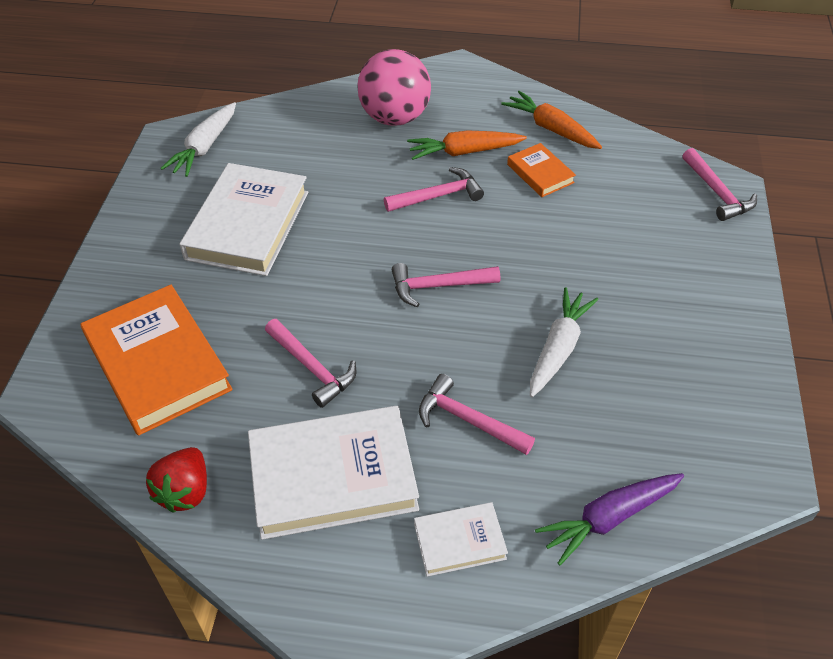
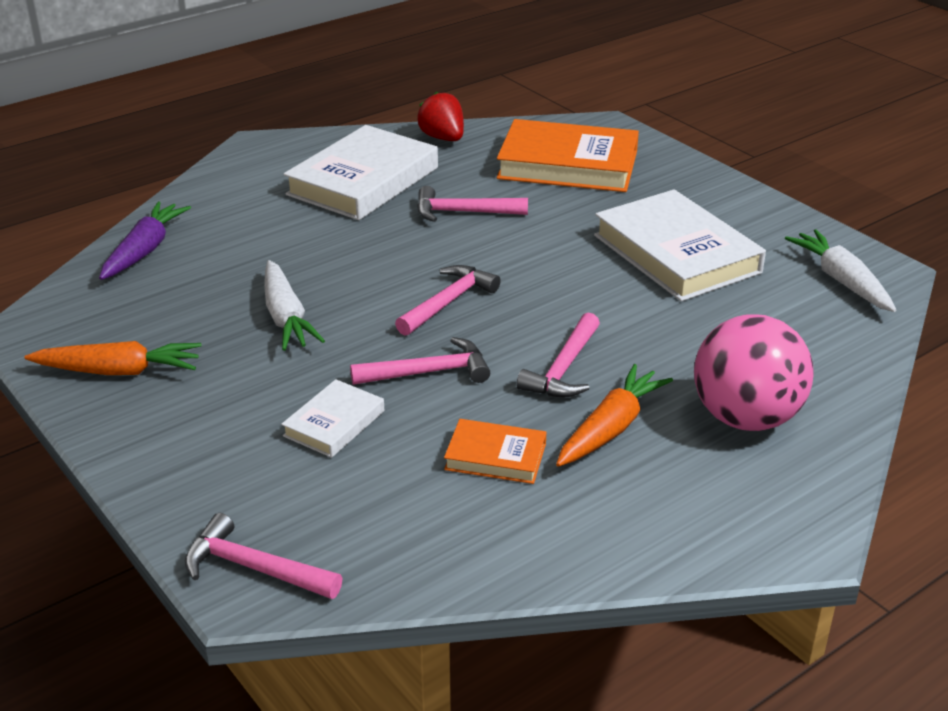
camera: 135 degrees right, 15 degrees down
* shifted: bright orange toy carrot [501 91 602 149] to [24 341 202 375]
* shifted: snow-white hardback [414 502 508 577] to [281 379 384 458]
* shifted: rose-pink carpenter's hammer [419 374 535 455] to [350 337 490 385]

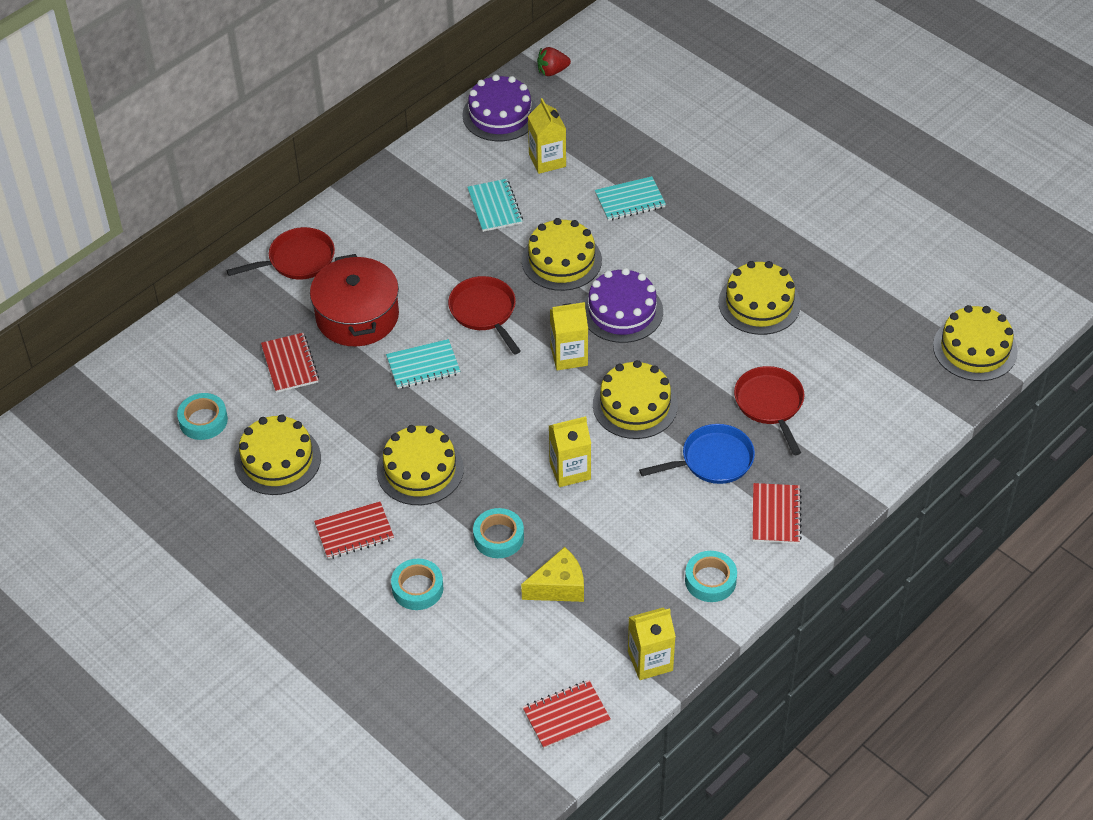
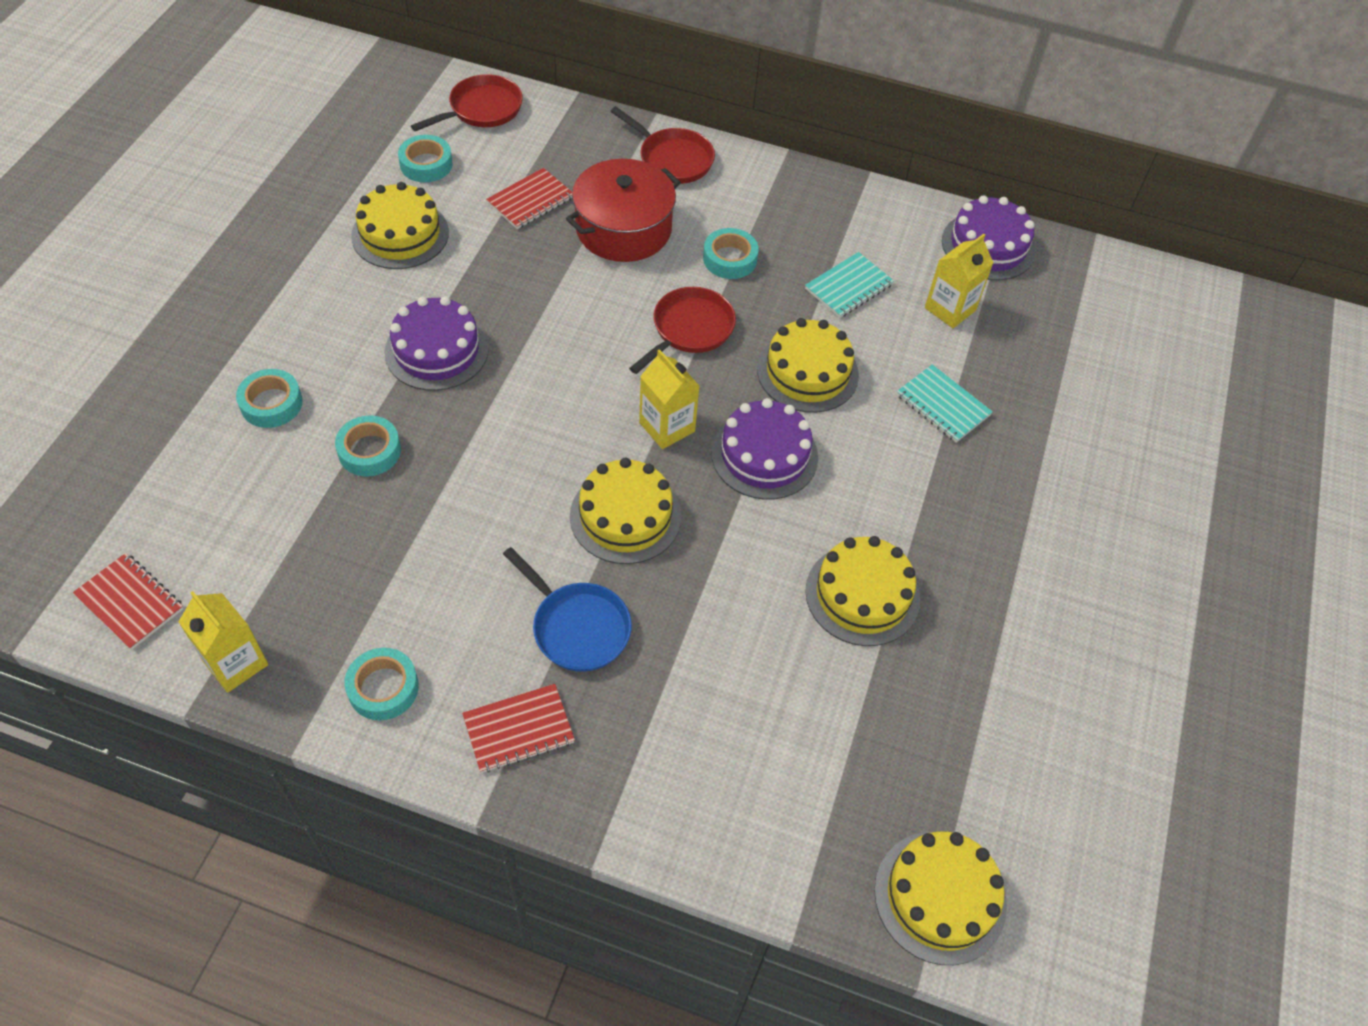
camera: 60 degrees right, 5 degrees up
* repainted: golden gateau [377 425 464 505] to purple gateau [384 296 489 391]
* shifted: scarlet frying pan [734 366 805 455] to [411 74 523 131]
* new: aqua sticky tape [703 228 759 279]
* gone: scarlet notebook [314 501 394 559]
* gone: aqua notebook [386 339 460 389]
* gone: golden cheese [521 547 584 602]
* gone: scarlet strawberry [537 47 571 76]
* gone: golden carton [549 416 591 487]

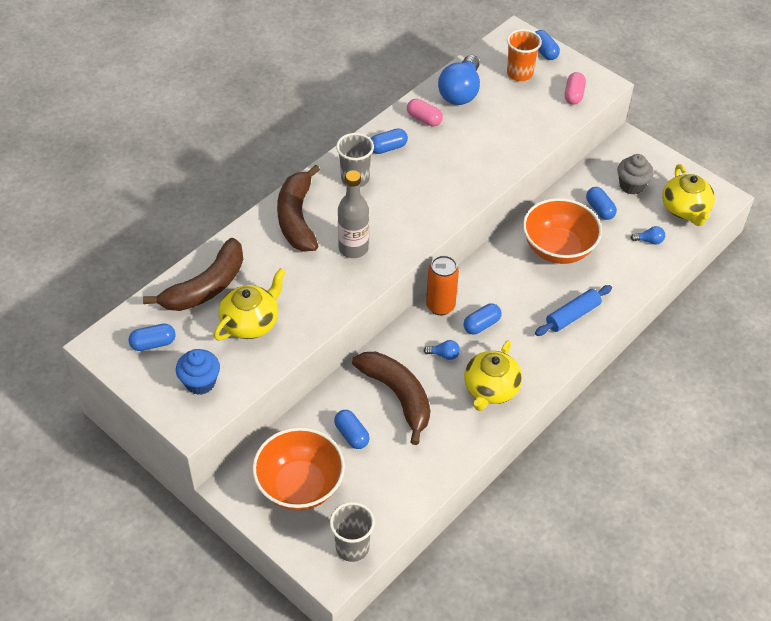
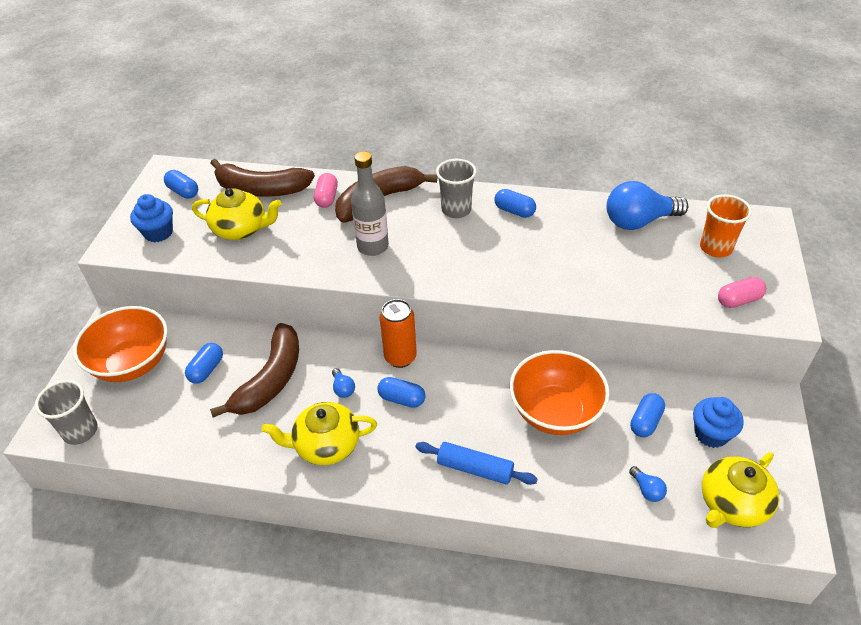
camera: 60 degrees right, 5 degrees down
* shifted: rose-pink pill shape [407 99 443 127] to [314 173 338 208]
* repainted: ash-grey cupcake [617 154 654 195] to cobalt cupcake [693 397 744 448]
* gone: cobalt pill shape [535 30 560 60]

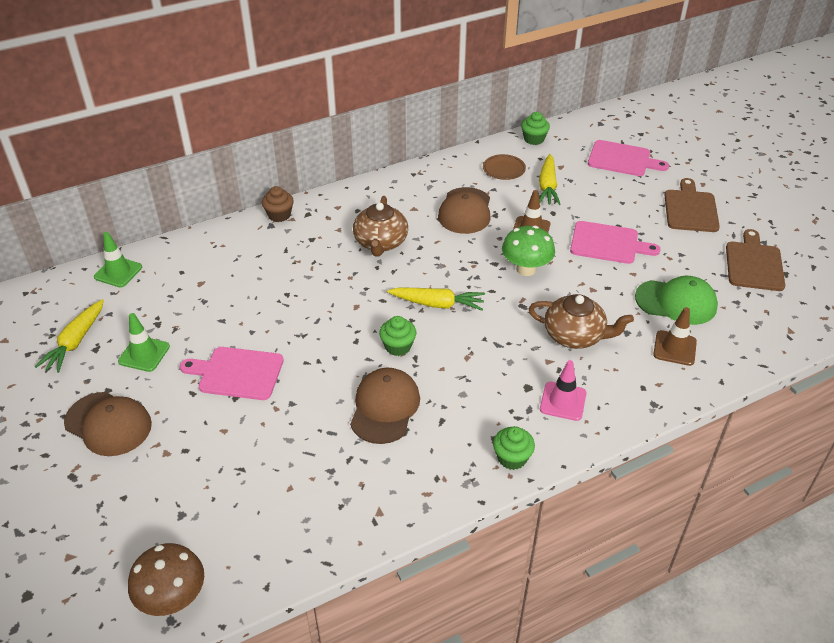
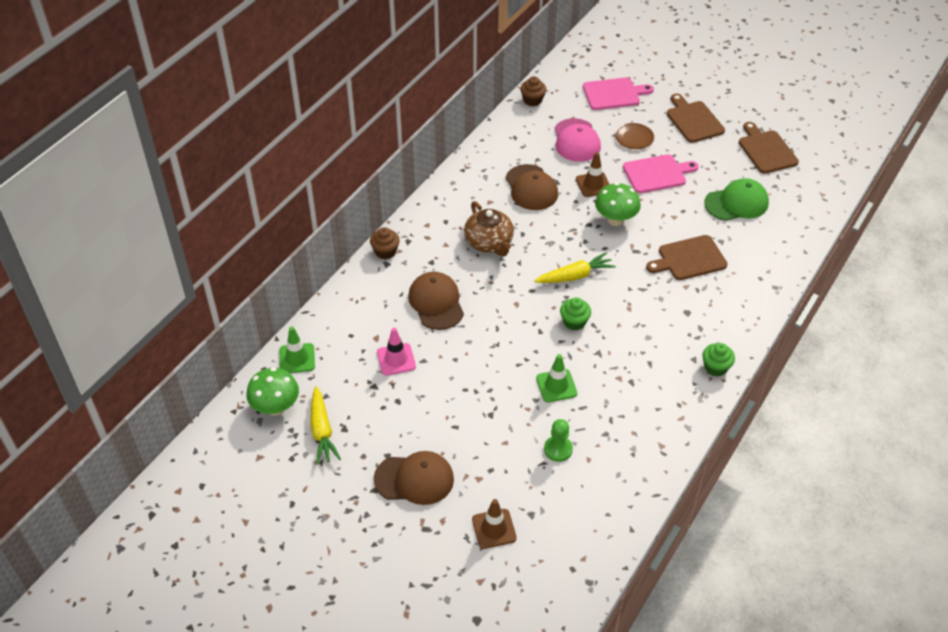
camera: 30 degrees left, 5 degrees up
* new: green mushroom [246 367 299 415]
* shifted: rose-pink traffic cone [540 360 587 421] to [377 328 416 376]
* shifted: dark brown baseball cap [350 368 420 444] to [408 272 464 330]
* shifted: dark brown traffic cone [653 307 697 366] to [472 499 517 549]
* repainted: green cupcake [521 112 550 145] to dark brown cupcake [520 76 546 106]
* shifted: green traffic cone [118 313 170 372] to [536 354 577 402]
* new: green chess pawn [544 419 573 462]
* swapped: golden toy carrot [539 154 561 205] to rose-pink baseball cap [555 118 601 162]
* shifted: dark brown dinner plate [483 154 526 180] to [615 123 654 149]
* swapped: dark brown tea pot [529 294 634 349] to dark brown bread board [646 235 728 280]
* gone: dark brown mushroom [128 543 204 616]
* gone: rose-pink bread board [180 347 284 400]

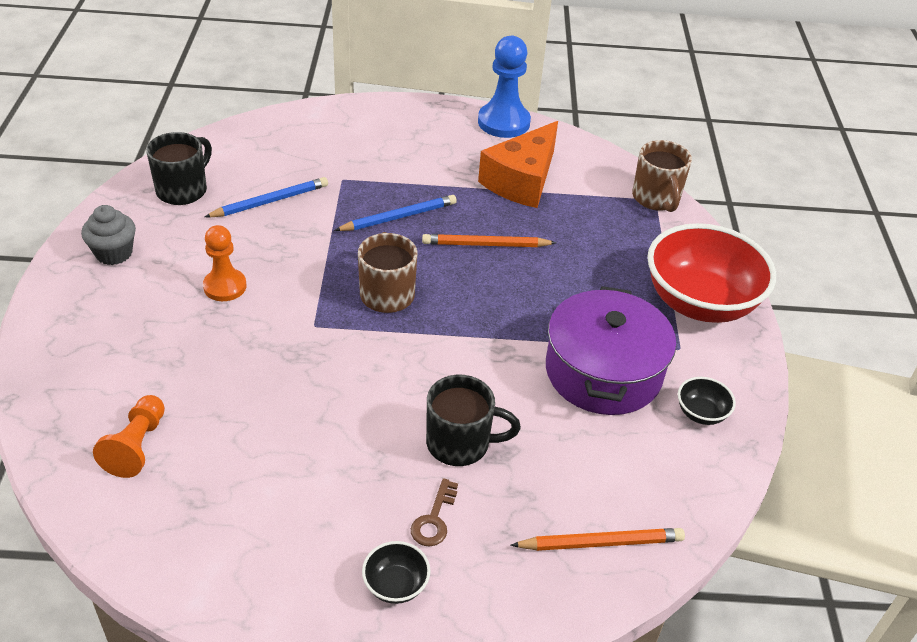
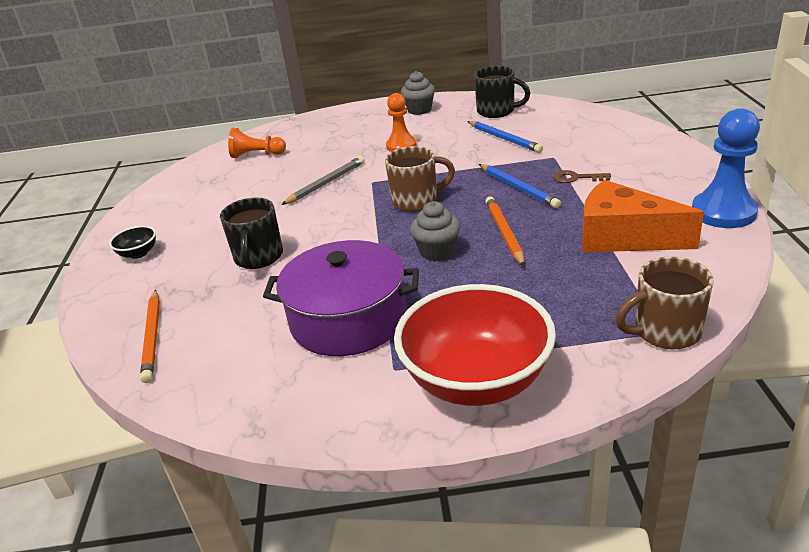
camera: 90 degrees right, 10 degrees down
* new: ash-grey pencil [281 156 365 205]
* new: ash-grey cupcake [410 201 460 261]
* shifted: dark brown door key [411 478 458 546] to [553 170 611 183]
* gone: jet-black serving bowl [678 377 736 425]

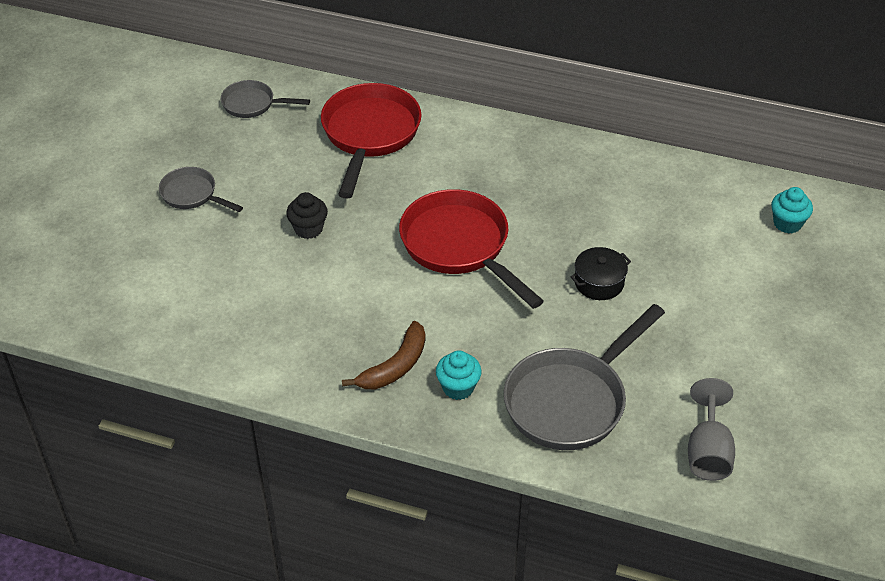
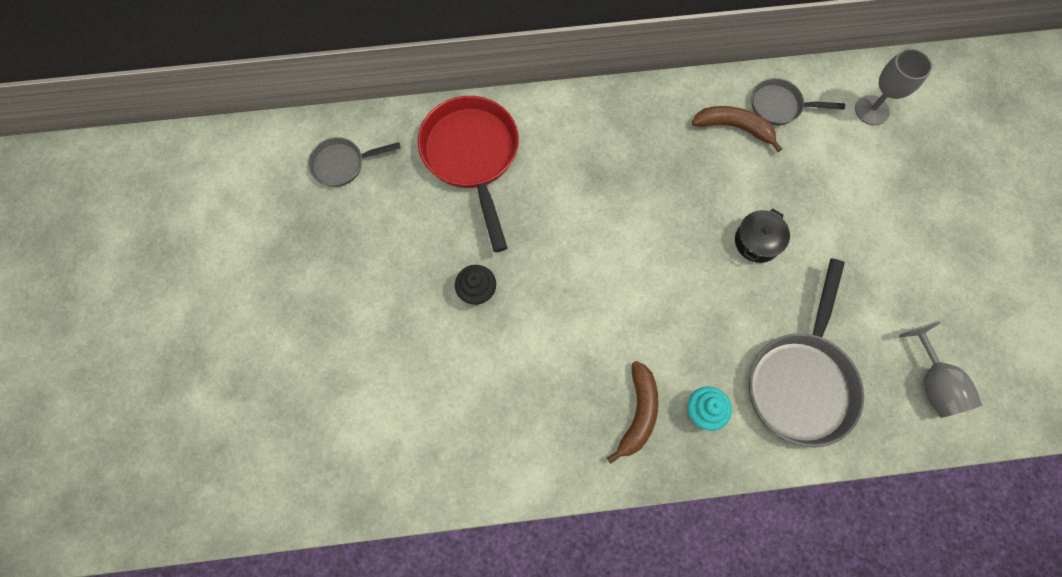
camera: 25 degrees left, 25 degrees up
* new: dark brown toy banana [692 106 782 152]
* shifted: ash-grey frying pan [159 167 243 212] to [752 78 845 125]
* swapped: aqua cupcake [771 187 813 234] to ash-grey wine glass [855 48 932 125]
* gone: scarlet frying pan [399 189 544 309]

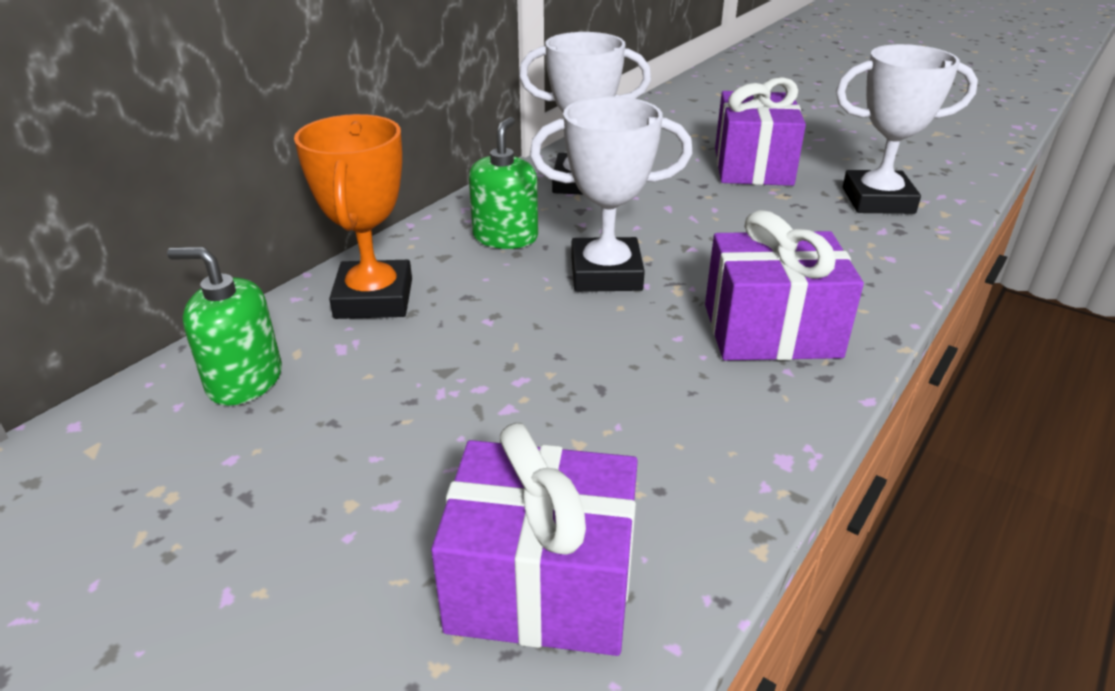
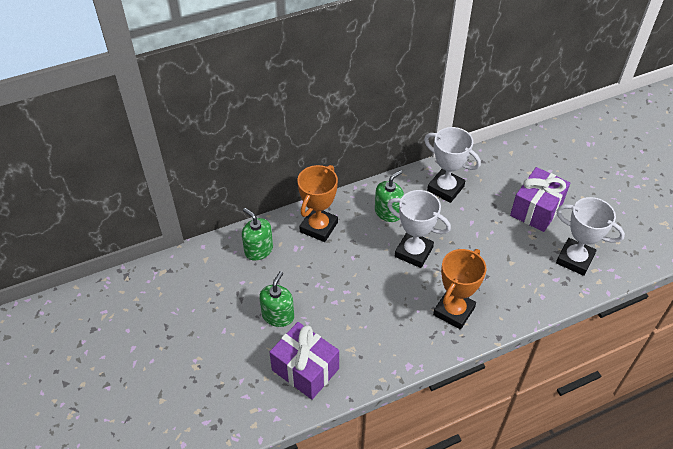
camera: 30 degrees right, 15 degrees up
* new: green pump bottle [259 271 294 327]
* swapped: purple gift [705 210 864 361] to bright orange award cup [433 249 487 330]

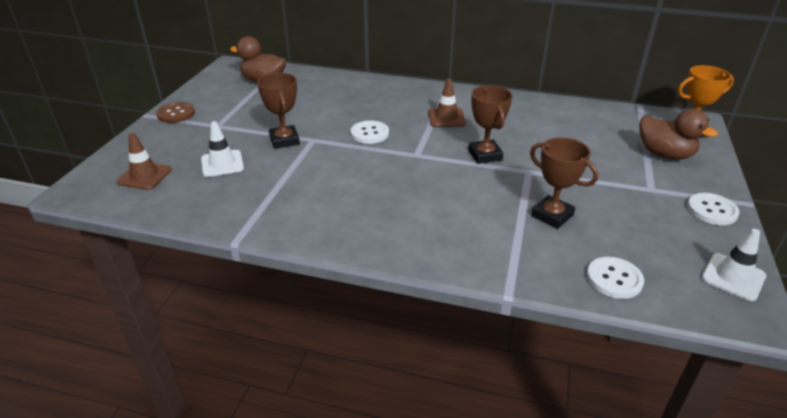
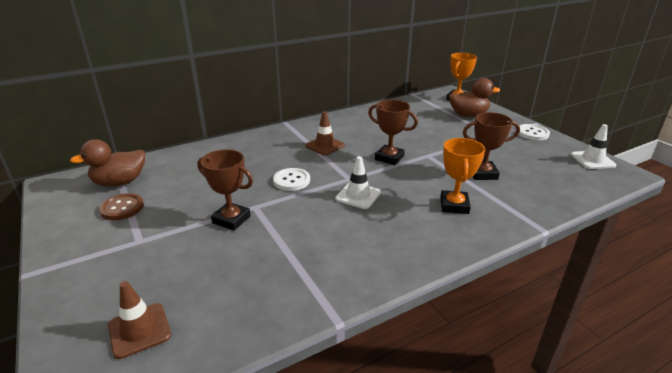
camera: 45 degrees left, 5 degrees down
* shifted: dark brown shirt button [156 102 195 123] to [99 193 144 220]
* shifted: snow-white traffic cone [201 121 244 177] to [335 156 381 209]
* new: bright orange award cup [440 138 485 214]
* gone: snow-white shirt button [587 257 644 299]

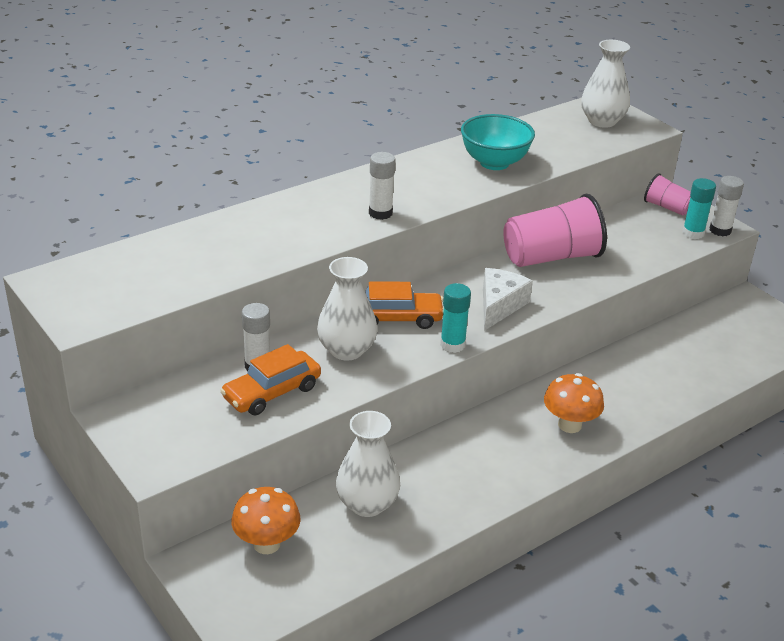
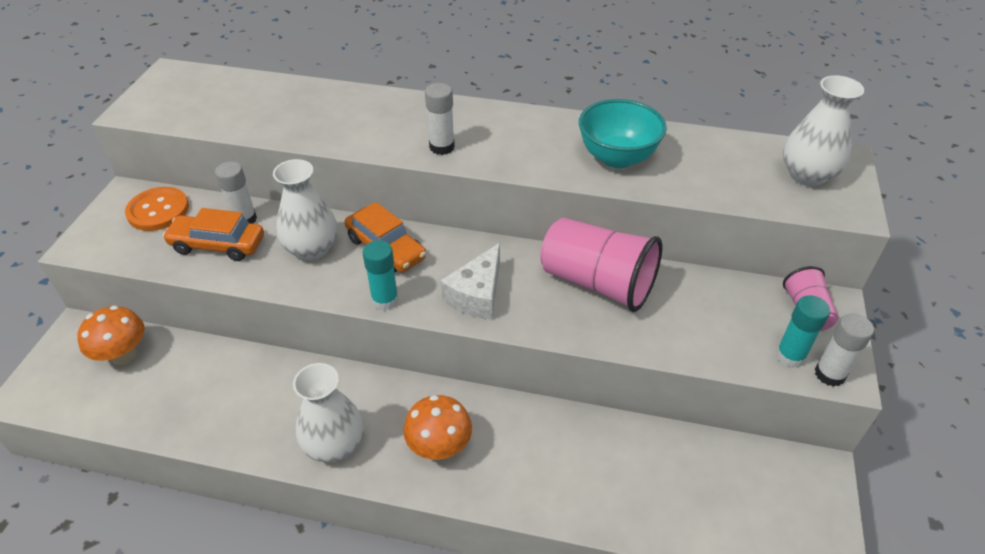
camera: 50 degrees right, 10 degrees up
* new: bright orange shirt button [125 187 189 231]
* shifted: snow-white flower vase [336 411 400 517] to [293 363 364 462]
* rotated: snow-white cheese [483 268 533 331] = [441 243 500 320] 135 degrees clockwise

